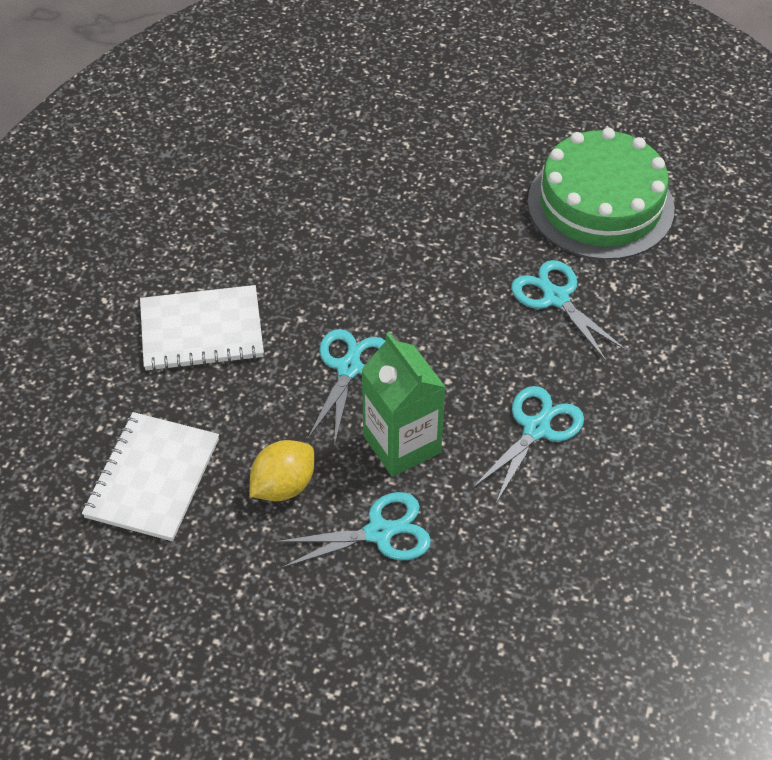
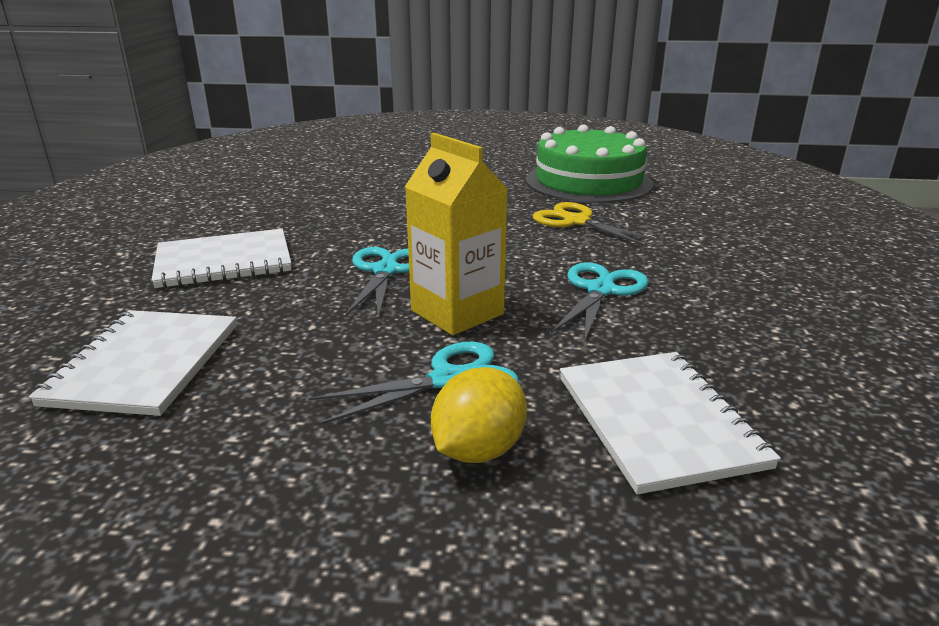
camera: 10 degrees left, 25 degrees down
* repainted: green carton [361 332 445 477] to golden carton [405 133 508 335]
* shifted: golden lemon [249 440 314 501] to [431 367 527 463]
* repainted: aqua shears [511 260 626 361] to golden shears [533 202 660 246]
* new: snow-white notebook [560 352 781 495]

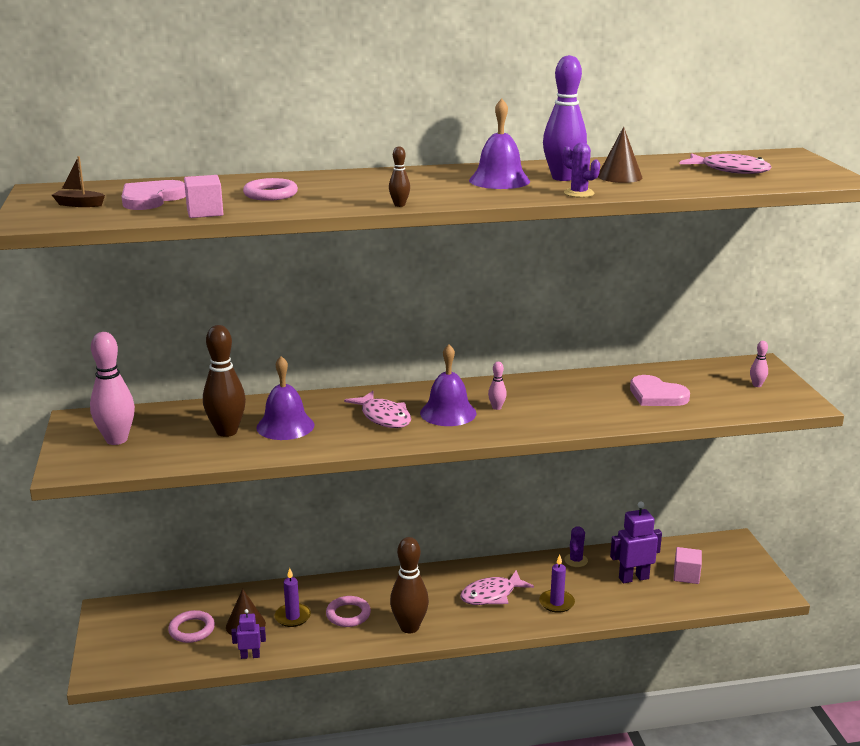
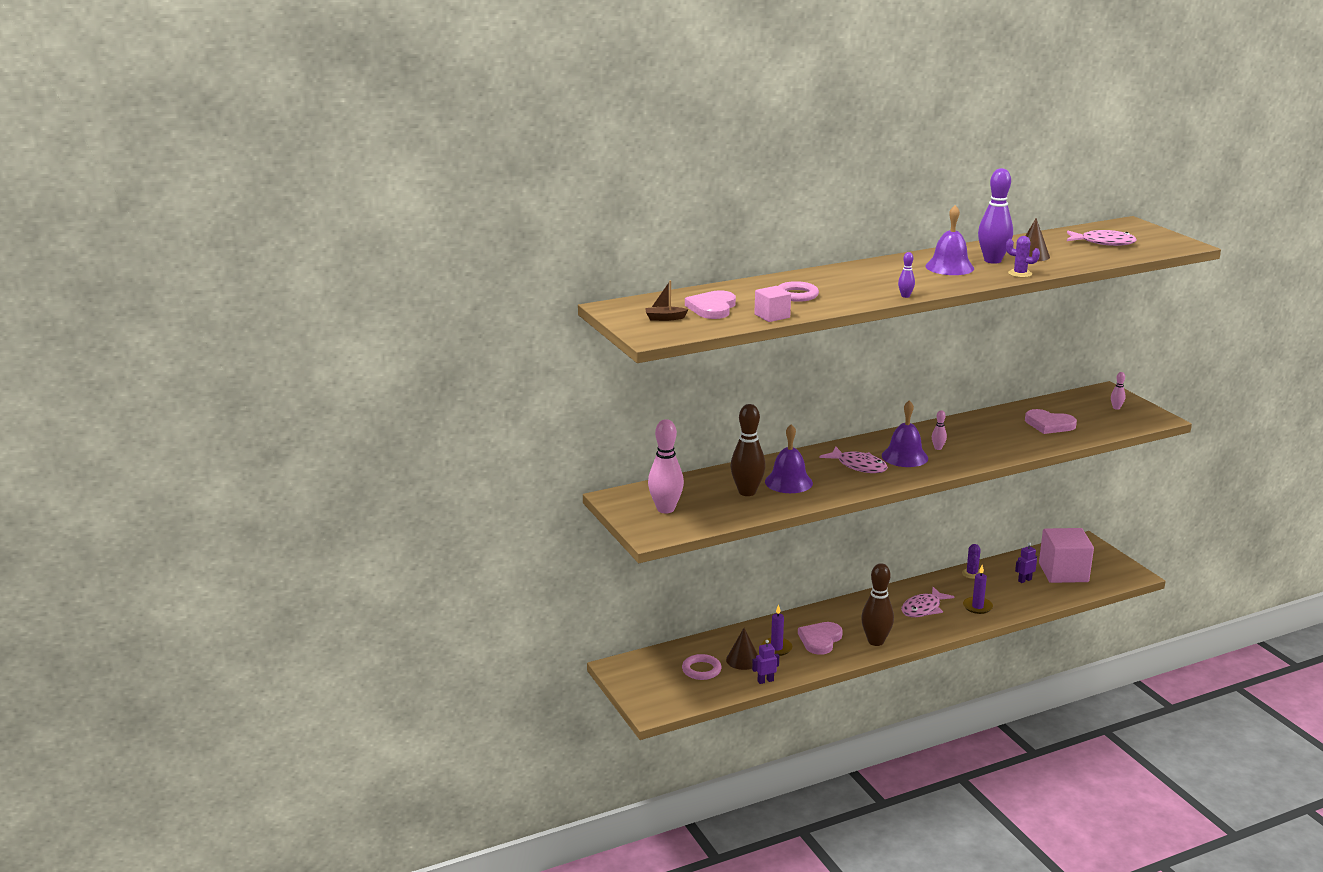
camera: 15 degrees left, 0 degrees up
* swapped: rose-pink hoop [326 596 371 627] to rose-pink heart [798 622 843 655]
* repainted: dark brown bowling pin [389 146 410 207] to purple bowling pin [898 252 915 298]
* scaled: purple toy robot [610 502 662 583] = [1015 542 1037 583] x0.58
* scaled: rose-pink cube [674 547 702 584] = [1039 528 1094 583] x1.94

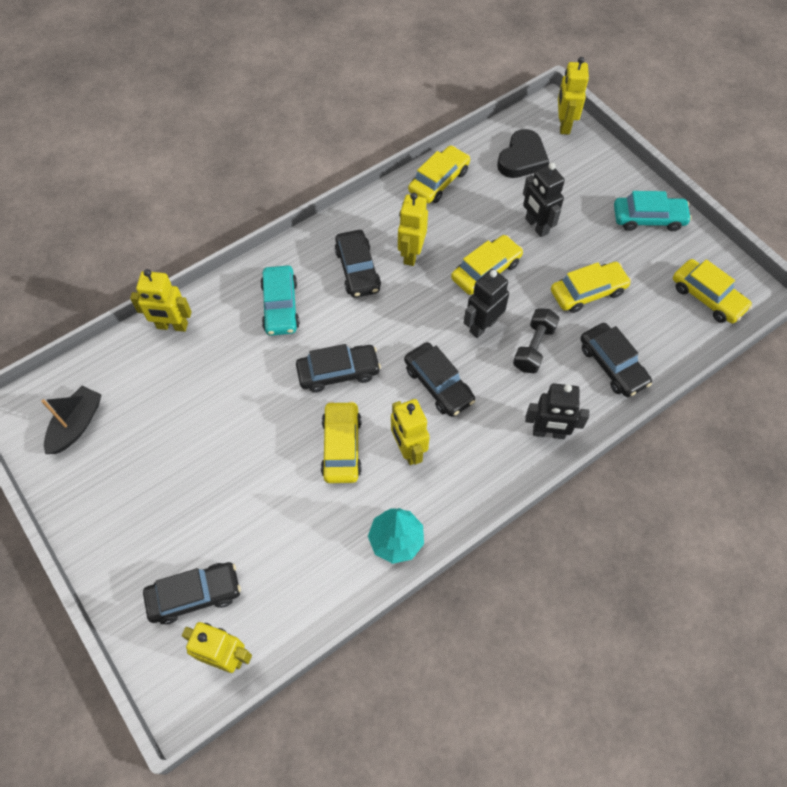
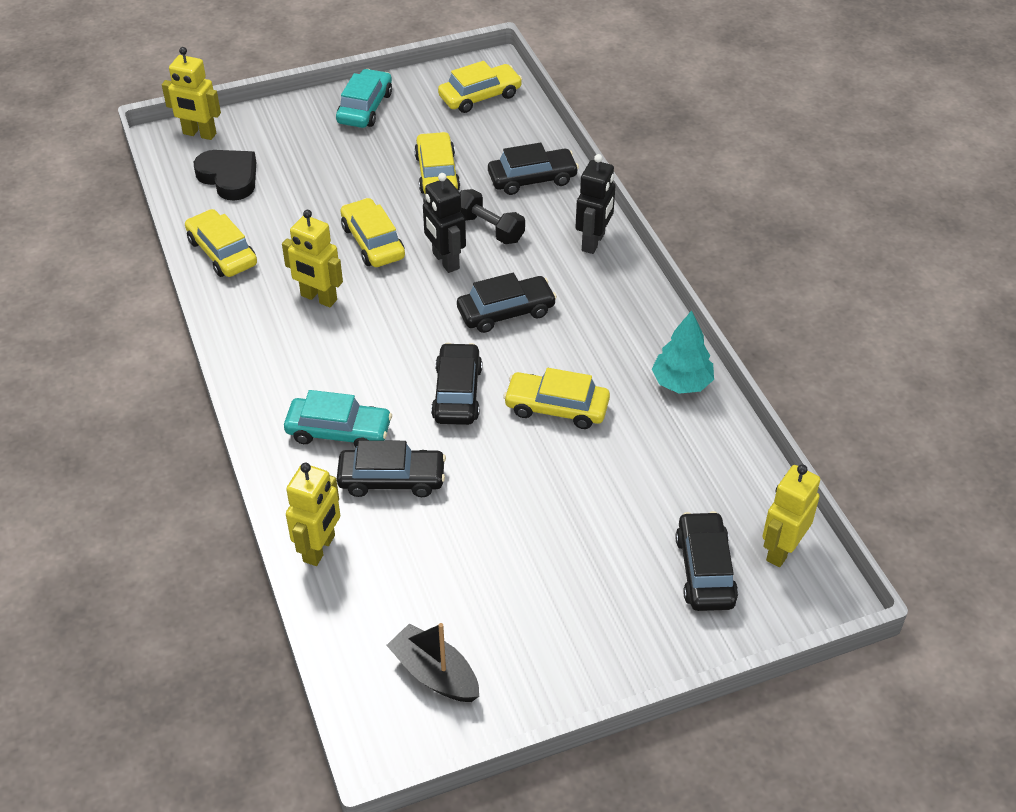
camera: 75 degrees left, 15 degrees down
* shifted: jet-black automobile [335 230 381 298] to [337 440 446 497]
* gone: golden toy robot [391 399 430 465]
* gone: jet-black toy robot [523 163 565 237]

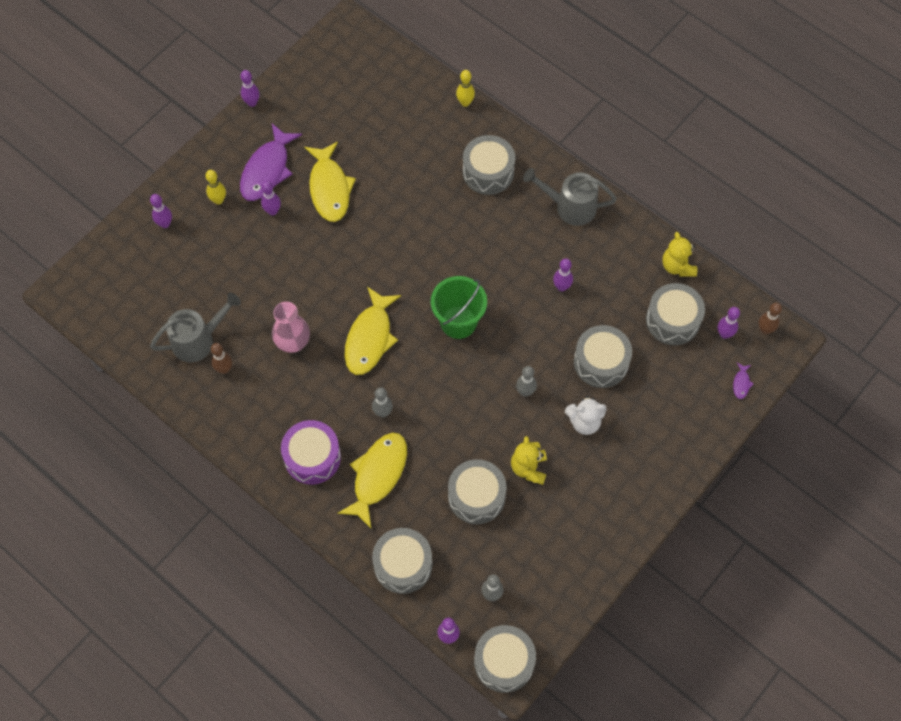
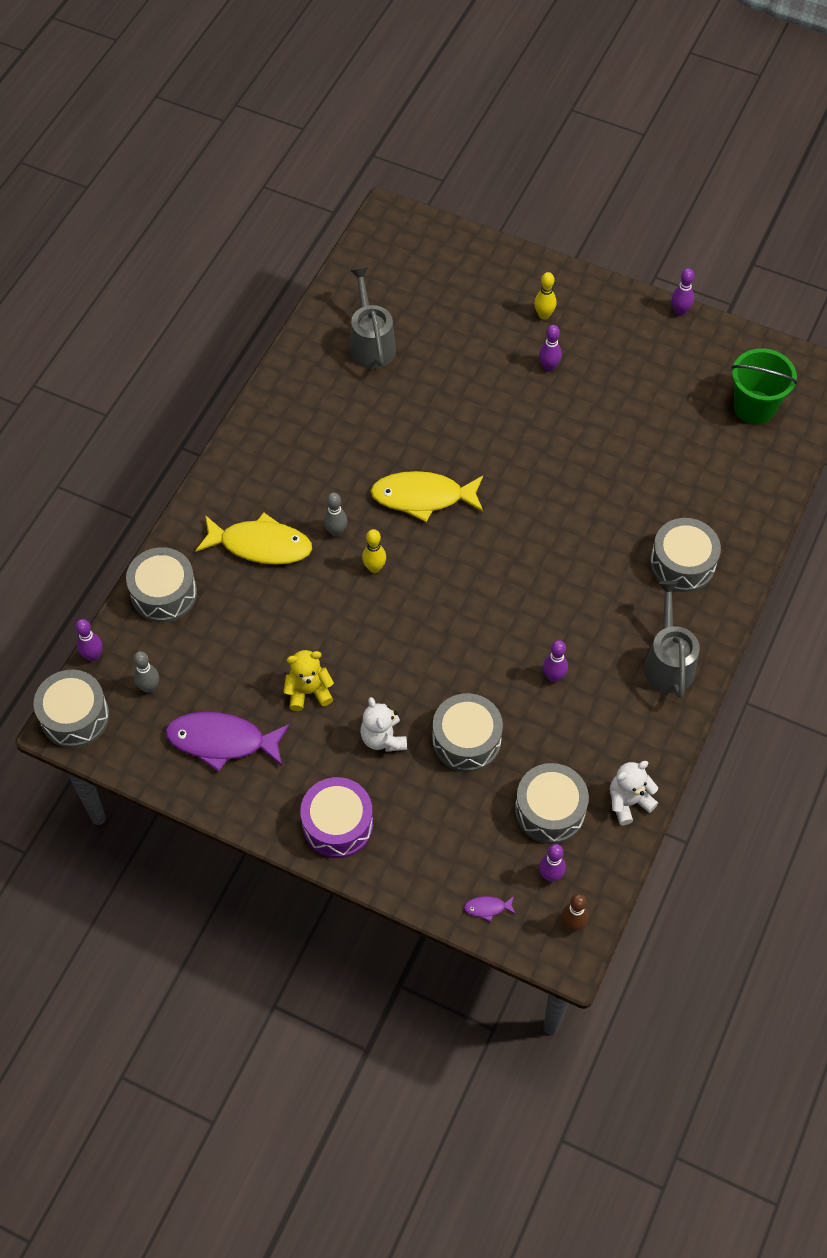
camera: 75 degrees right, 5 degrees down
* shifted: purple toy fish [240 124 302 201] to [165 712 290 772]
* shifted: purple snare drum [281 420 341 484] to [300 777 373 858]
* rotated: ash-grey watering can [150 293 241 362] = [350 268 396 369] 150 degrees counterclockwise
* shifted: golden bowling pin [456 70 475 107] to [362 529 386 573]
* repainted: golden teddy [662 232 697 277] to snow-white teddy [610 761 658 825]
* shifted: green pail [431 276 487 339] to [731 349 797 425]
* gone: purple bowling pin [150 194 172 228]
* gone: dark brown bowling pin [211 343 232 374]
* gone: rose-pink flower vase [272 302 310 353]
* gone: golden toy fish [305 142 356 222]
* gone: ash-grey snare drum [448 459 507 524]
* gone: ash-grey bowling pin [516 366 537 397]

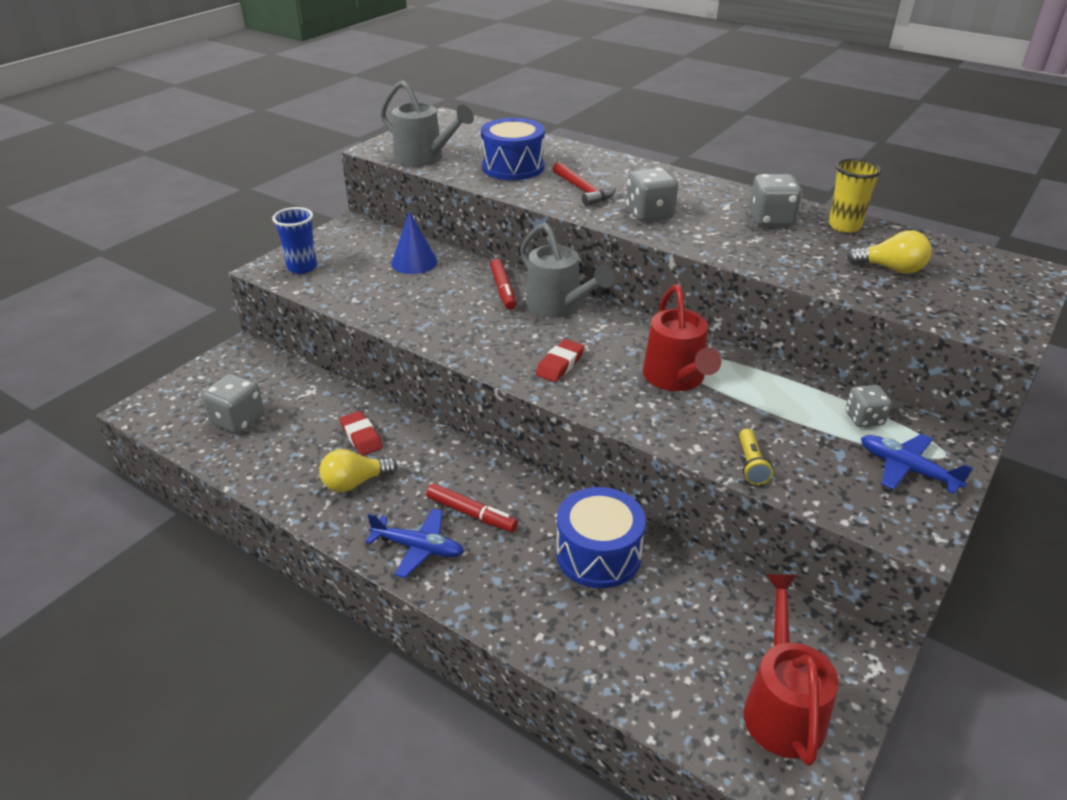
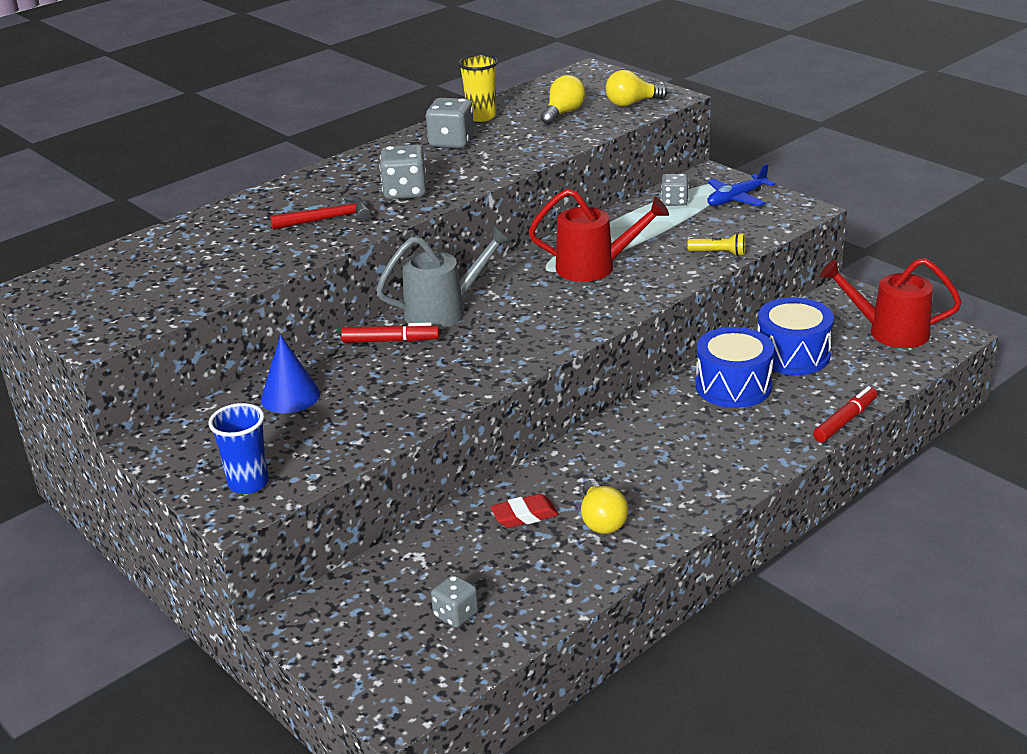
camera: 75 degrees left, 5 degrees down
* scaled: ash-grey dice [202 374 265 434] = [431 575 479 628] x0.66
* new: golden bulb [606 70 668 106]
* shifted: cobalt snare drum [481 118 545 180] to [758 297 834 375]
* shifted: scarlet felt pen [426 483 518 532] to [813 386 877 442]
* gone: cobalt aeroplane [365 508 464 578]
* gone: ash-grey watering can [380 80 474 166]
* gone: scarlet eraser [535 339 584 382]

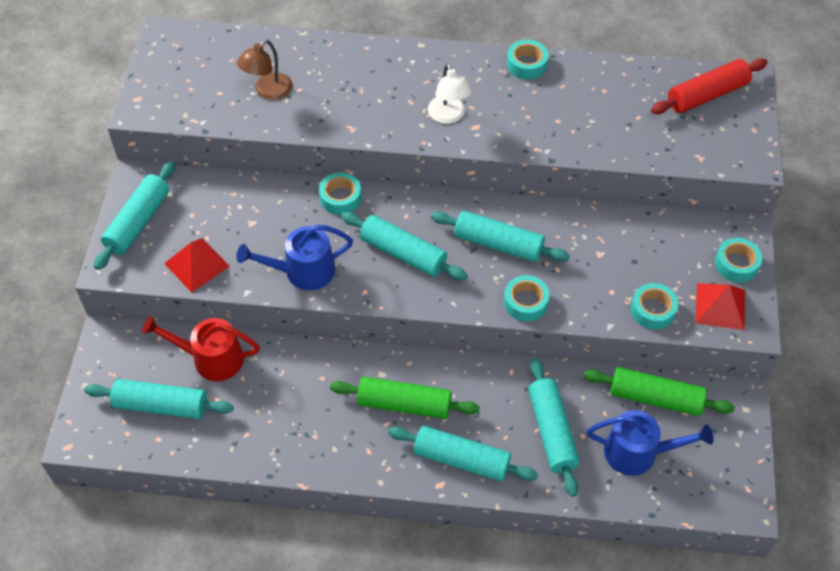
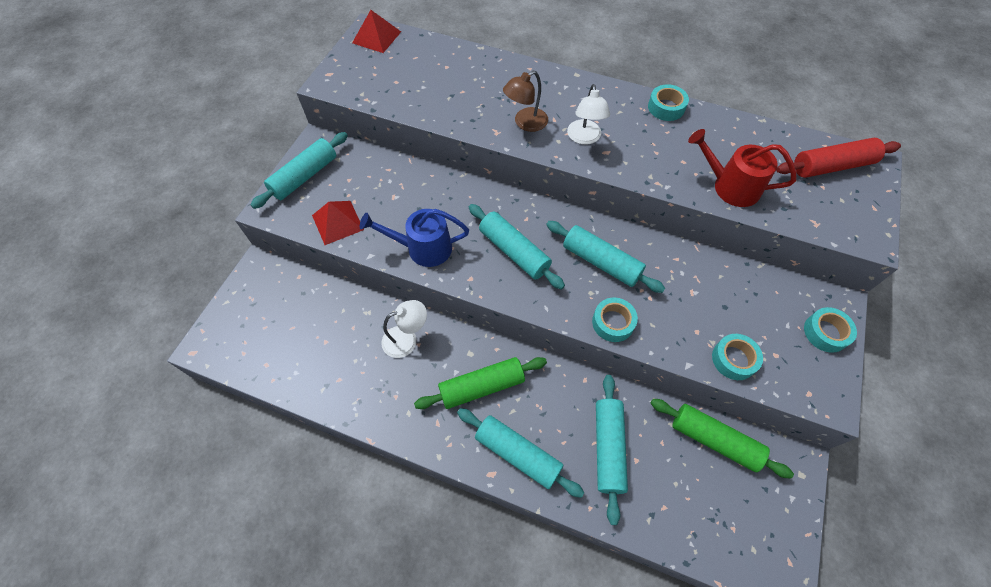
camera: 15 degrees right, 5 degrees up
* shifted: scarlet pyramid [695 283 745 330] to [352 10 401 53]
* new: snow-white desk lamp [381 300 427 358]
* rotated: green dough roller [330 377 480 419] = [414 357 547 409] 45 degrees counterclockwise
* shifted: dark brown desk lamp [237 40 292 100] to [503 71 548 132]
* shifted: scarlet watering can [142 316 260 381] to [688 129 796 207]
* gone: aqua dough roller [85 379 234 419]
* gone: aqua sticky tape [319 172 362 215]
* gone: cobalt watering can [587 410 713 476]

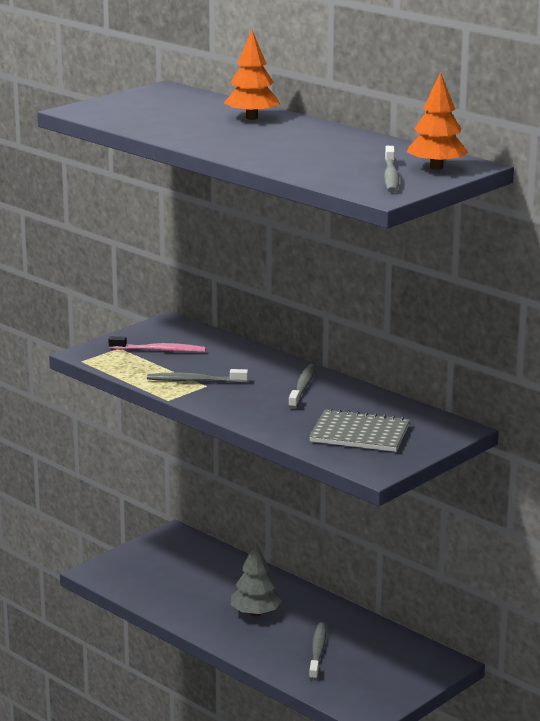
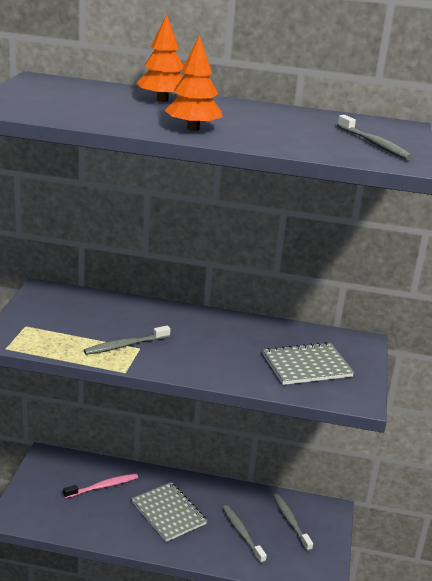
camera: 35 degrees left, 5 degrees up
* shifted: rose-pink toothbrush [109 336 206 352] to [63 473 138 498]
* swapped: ash-grey toy tree [231 541 282 616] to ash-grey notebook [131 482 207 542]
* shifted: bright orange toy tree [407 72 469 170] to [165 35 222 131]
* shifted: ash-grey toothbrush [288 364 316 409] to [273 494 313 551]

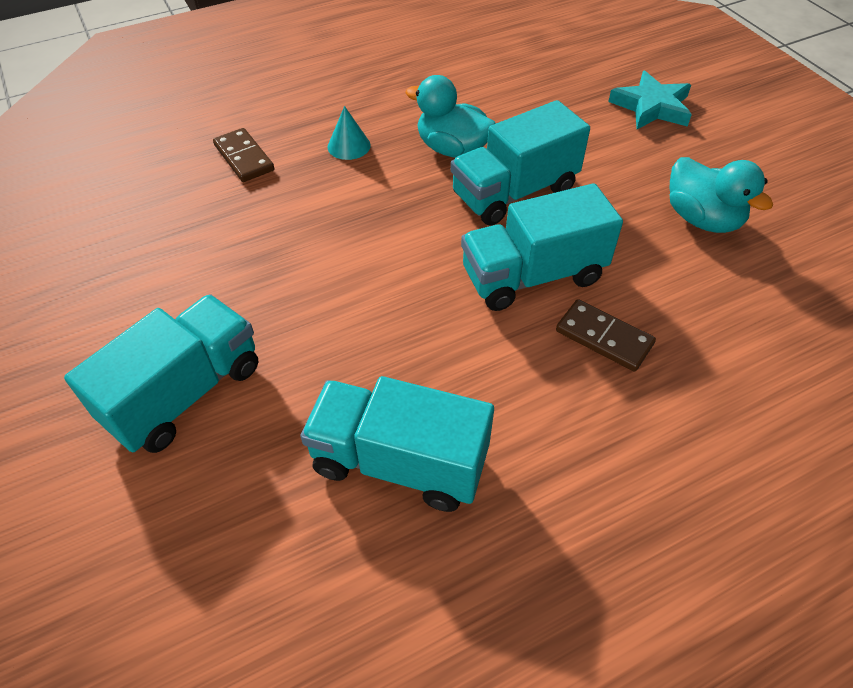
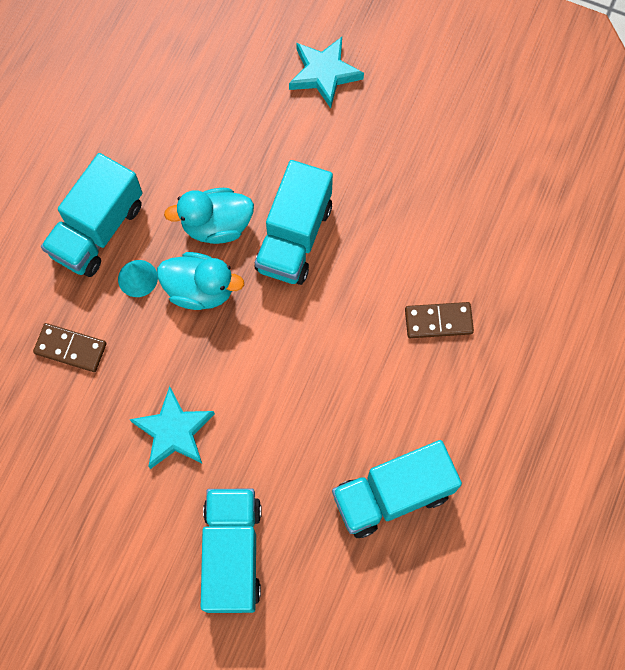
camera: 40 degrees left, 20 degrees up
* shifted: aqua truck [461 183 623 311] to [41 153 143 277]
* new: aqua star [130 386 215 469]
* shifted: aqua toy duck [670 157 773 233] to [157 252 244 310]

